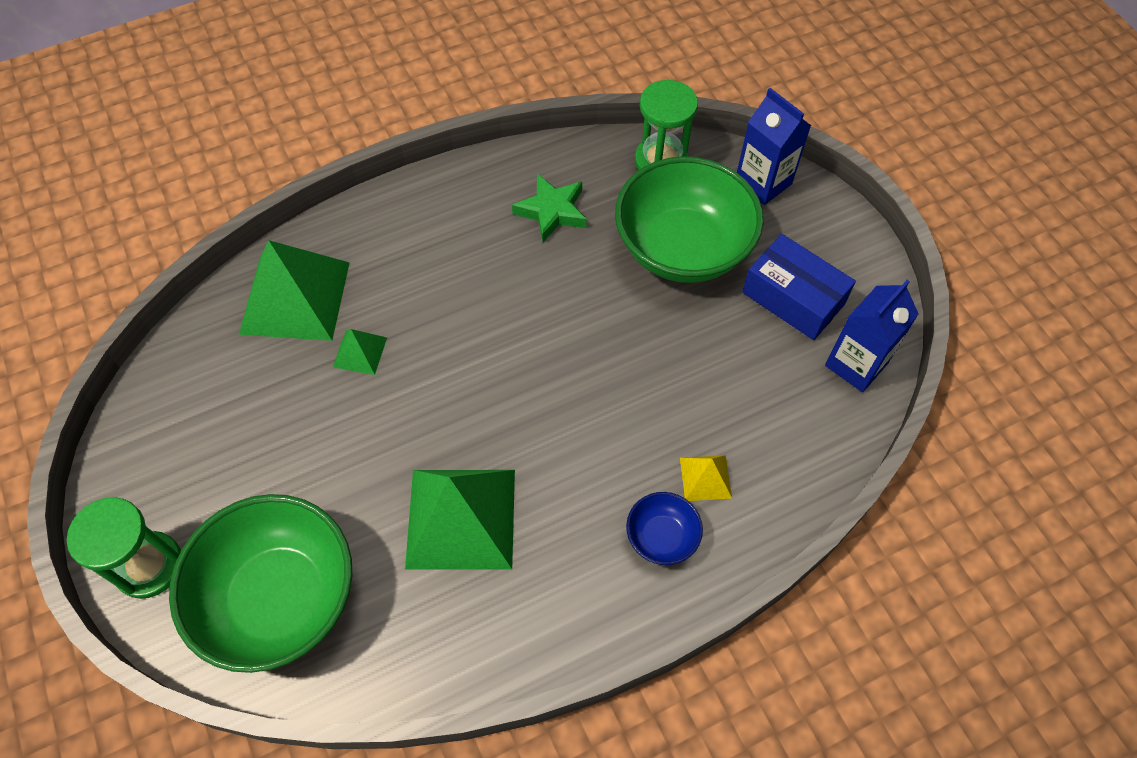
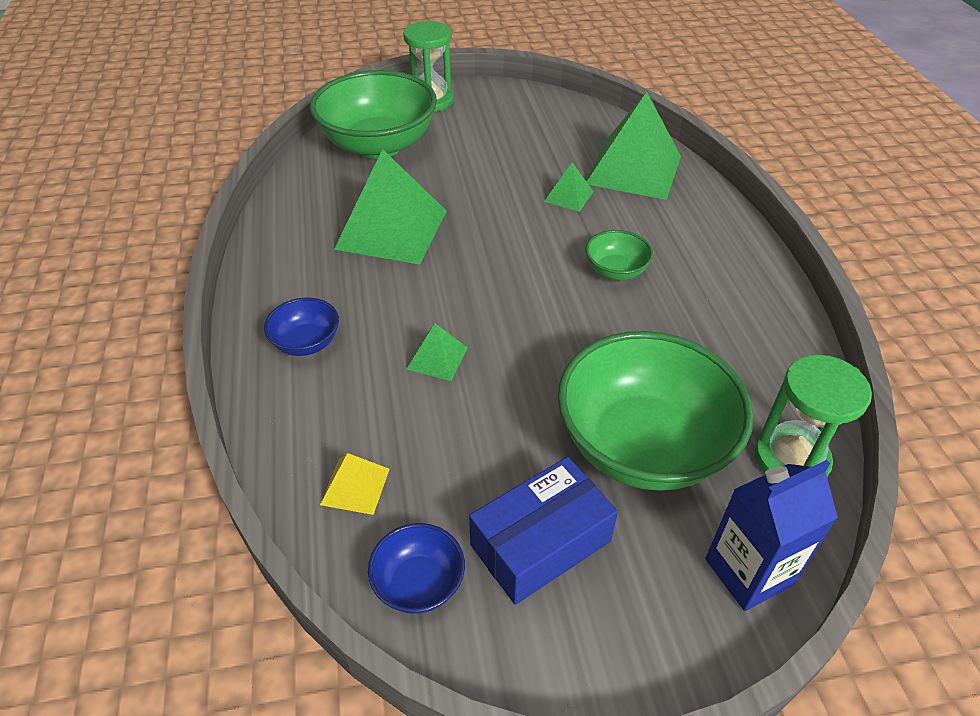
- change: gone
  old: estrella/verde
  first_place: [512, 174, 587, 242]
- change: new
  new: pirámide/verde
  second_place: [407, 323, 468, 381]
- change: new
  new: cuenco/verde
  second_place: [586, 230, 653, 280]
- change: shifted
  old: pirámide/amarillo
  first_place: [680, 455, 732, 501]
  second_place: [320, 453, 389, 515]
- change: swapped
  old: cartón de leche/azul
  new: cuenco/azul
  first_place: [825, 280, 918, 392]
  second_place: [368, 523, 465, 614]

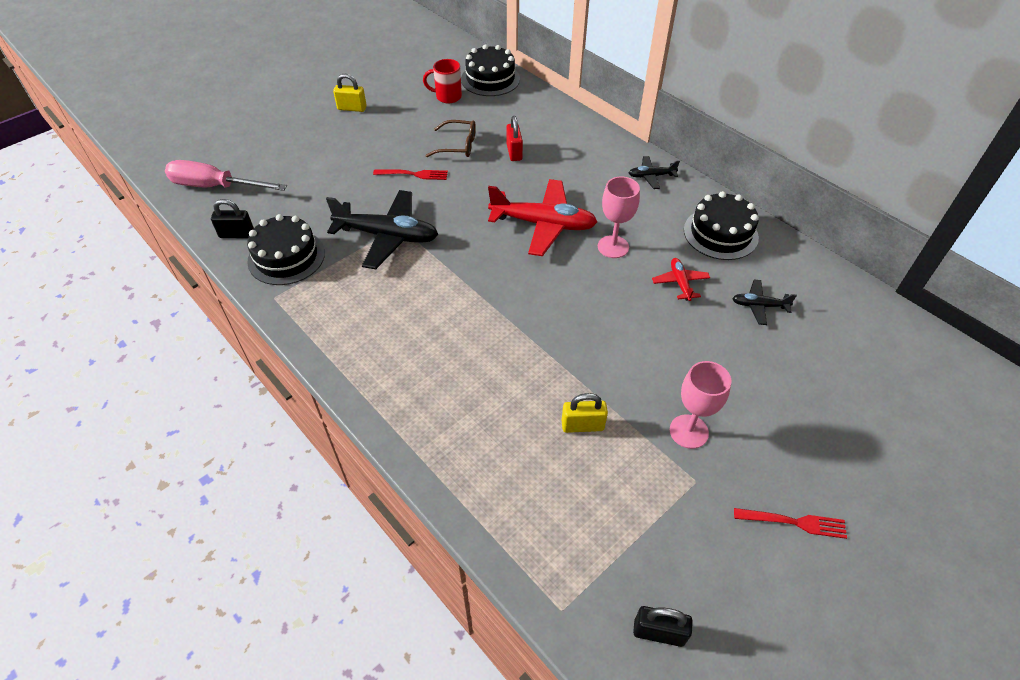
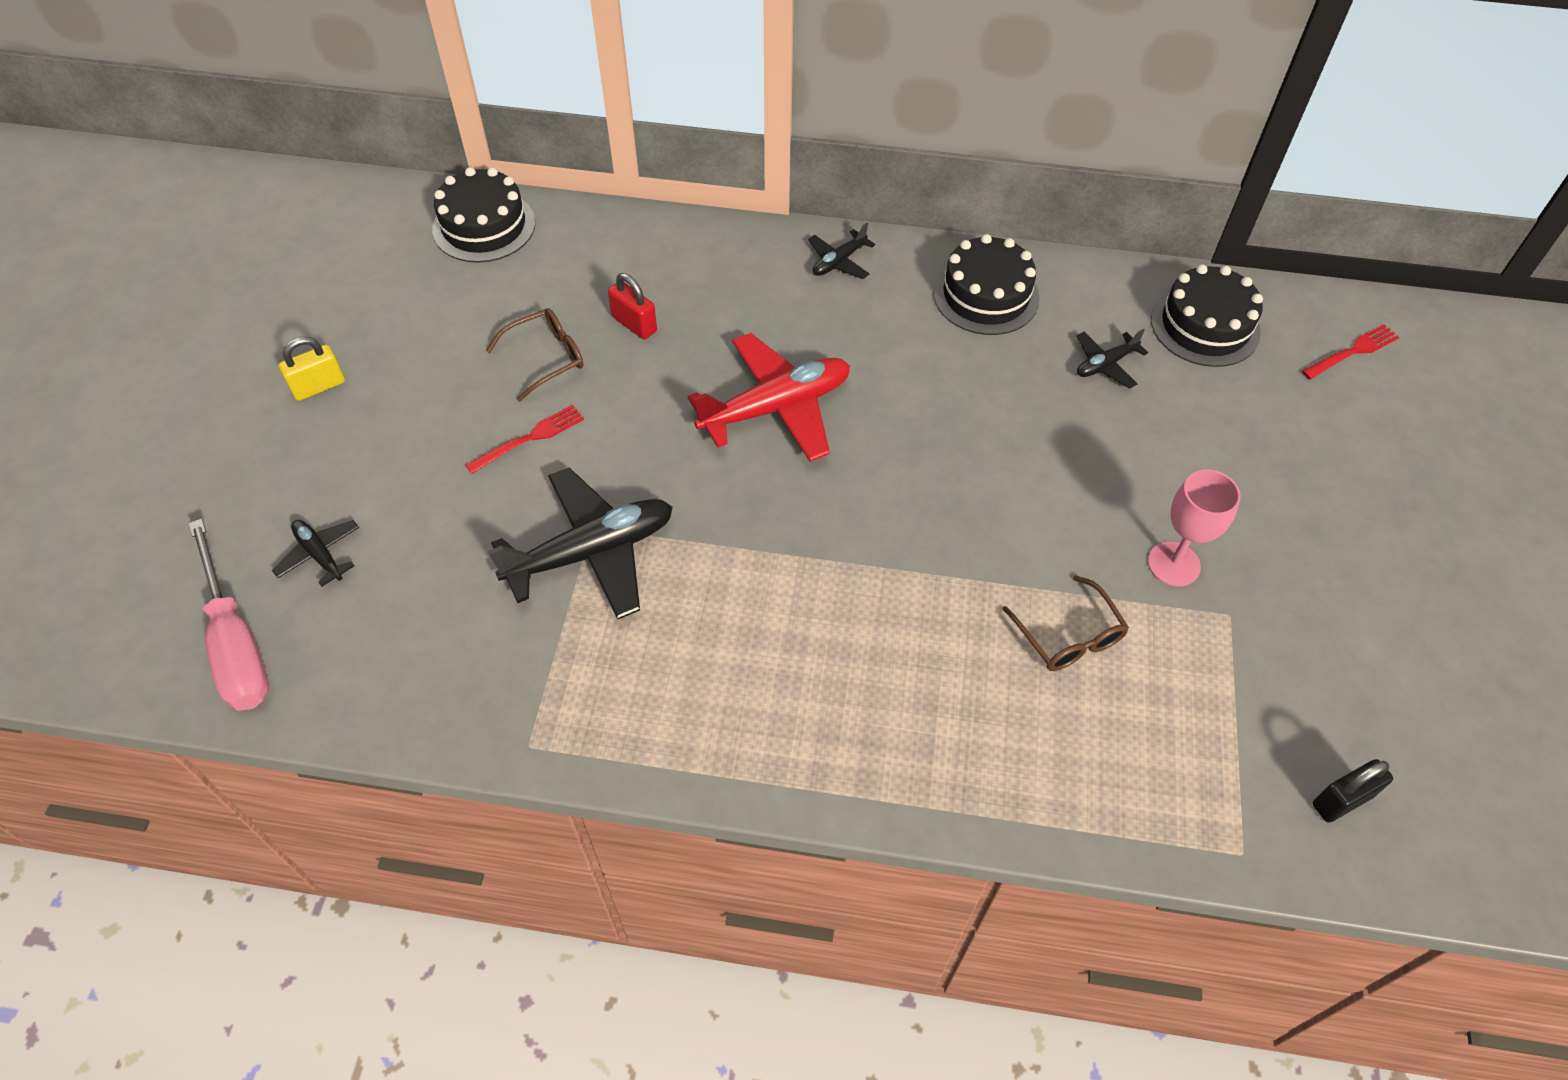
- change: gone
  old: candado/negro
  first_place: [211, 199, 254, 238]
- change: gone
  old: taza/rojo
  first_place: [423, 59, 462, 103]
- change: gone
  old: copa/rosa
  first_place: [598, 177, 640, 258]
- change: gone
  old: avión/rojo
  first_place: [652, 258, 710, 301]
- change: new
  new: avión/negro
  second_place: [272, 520, 359, 586]
- change: shifted
  old: tarta/negro
  first_place: [247, 214, 325, 285]
  second_place: [1151, 264, 1263, 367]
- change: shifted
  old: tenedor/rojo
  first_place: [734, 508, 847, 539]
  second_place: [1302, 324, 1399, 379]
- change: swapped
  old: candado/amarillo
  new: gafas/marrón
  first_place: [562, 393, 608, 433]
  second_place: [1003, 575, 1129, 671]
- change: rotated
  old: destornillador/rosa
  first_place: [165, 160, 287, 191]
  second_place: [188, 519, 269, 711]
  degrees: -90

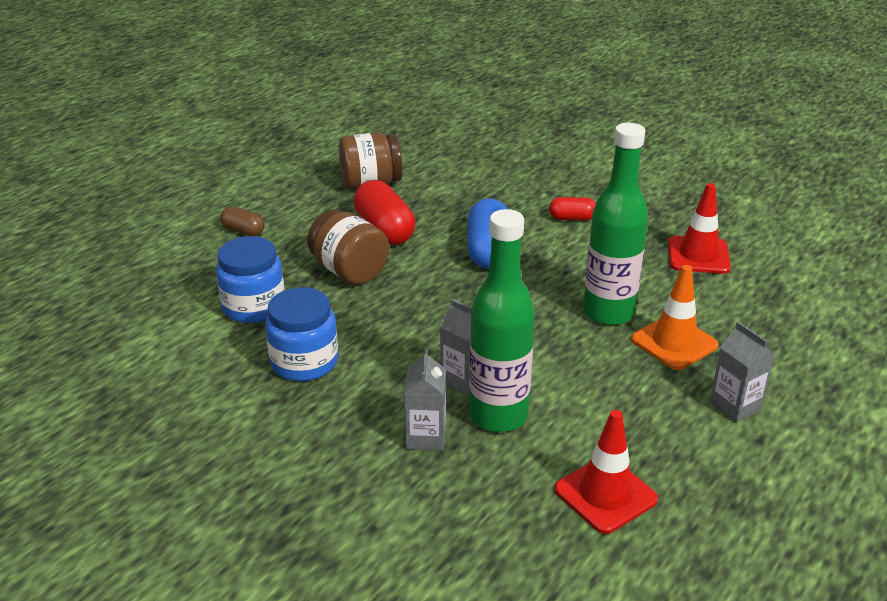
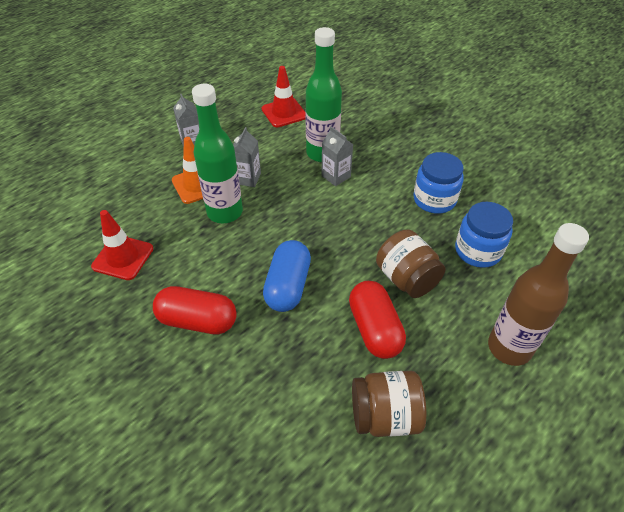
- change: shifted
  old: cartón de leche/gris
  first_place: [404, 349, 446, 451]
  second_place: [233, 127, 261, 187]
- change: swapped
  old: cápsula/marrón
  new: botella/marrón
  first_place: [220, 207, 265, 236]
  second_place: [488, 223, 589, 366]
- change: scaled
  old: cápsula/rojo
  first_place: [549, 197, 596, 220]
  second_place: [153, 286, 237, 335]
  factor: 1.85

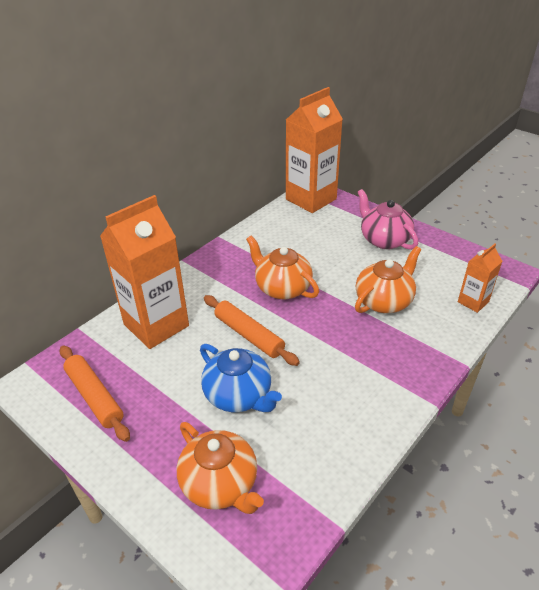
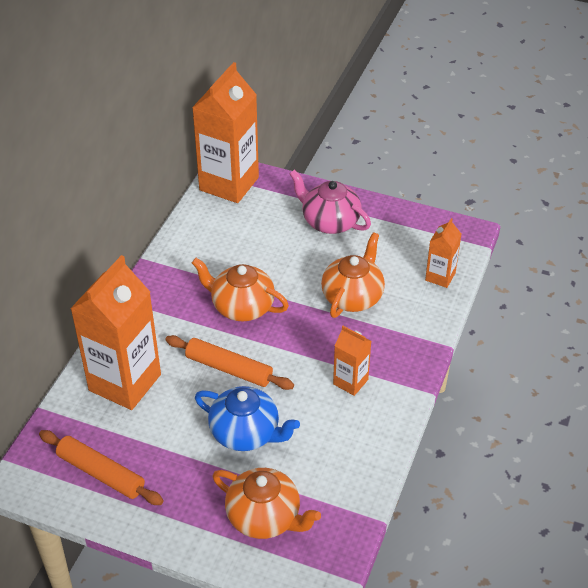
- change: new
  new: cartón de leche/naranja
  second_place: [333, 326, 371, 396]

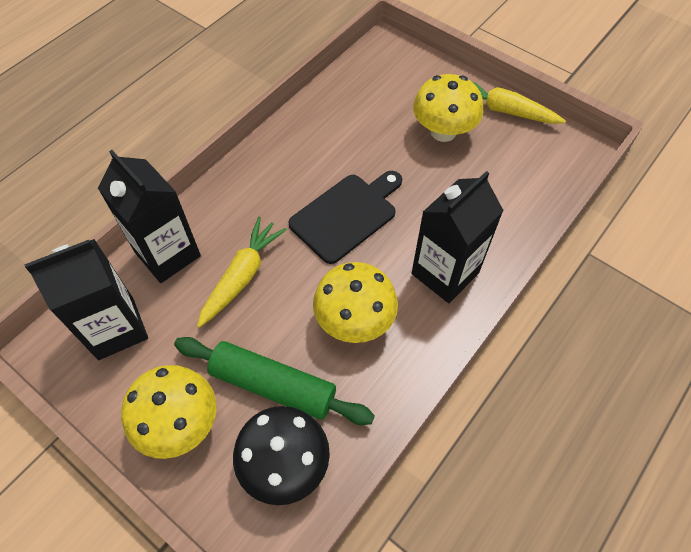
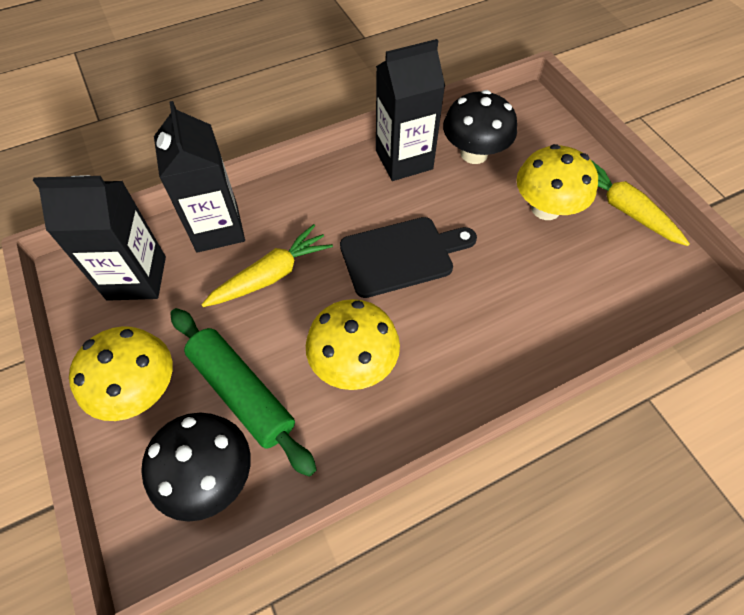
- change: new
  new: seta/negro
  second_place: [443, 90, 517, 164]
- change: shifted
  old: cartón de leche/negro
  first_place: [411, 171, 504, 303]
  second_place: [376, 39, 445, 181]

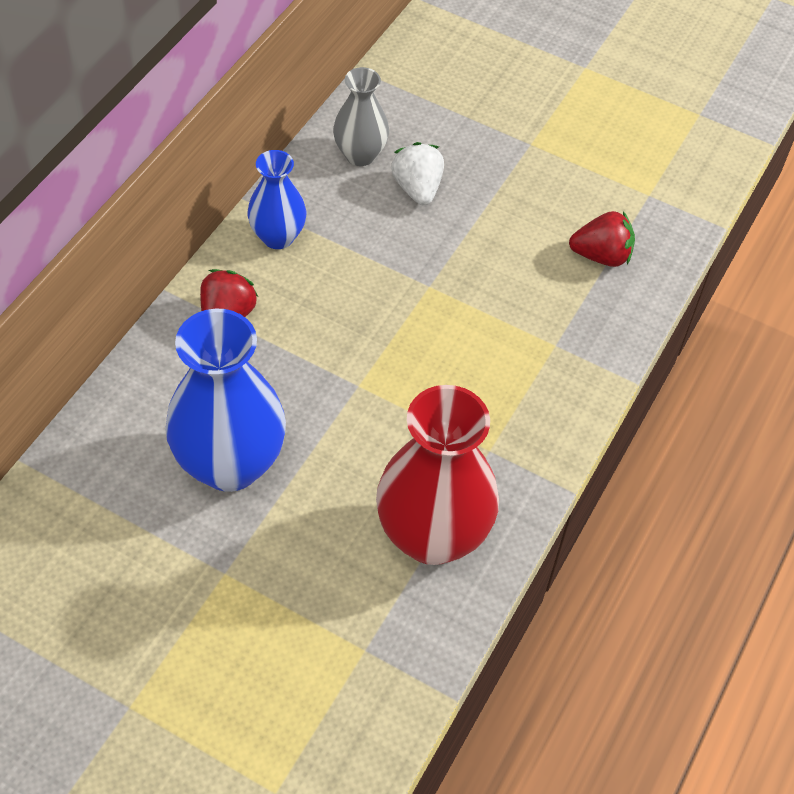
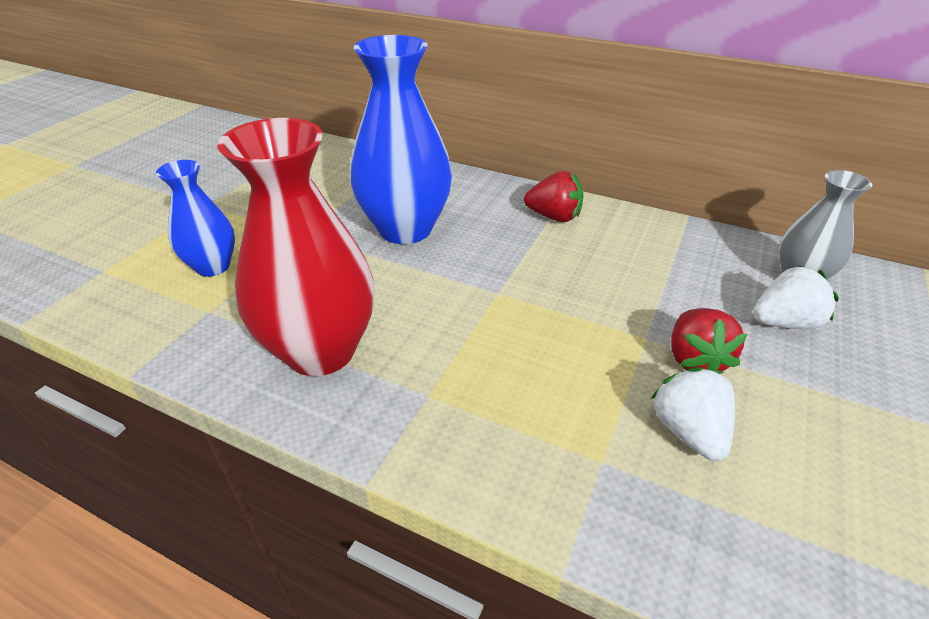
- change: new
  new: fresa/blanco
  second_place: [651, 367, 735, 461]
- change: shifted
  old: florero/azul
  first_place: [248, 150, 306, 249]
  second_place: [156, 160, 235, 277]
- change: shifted
  old: fresa/rojo
  first_place: [569, 211, 635, 267]
  second_place: [671, 308, 747, 371]

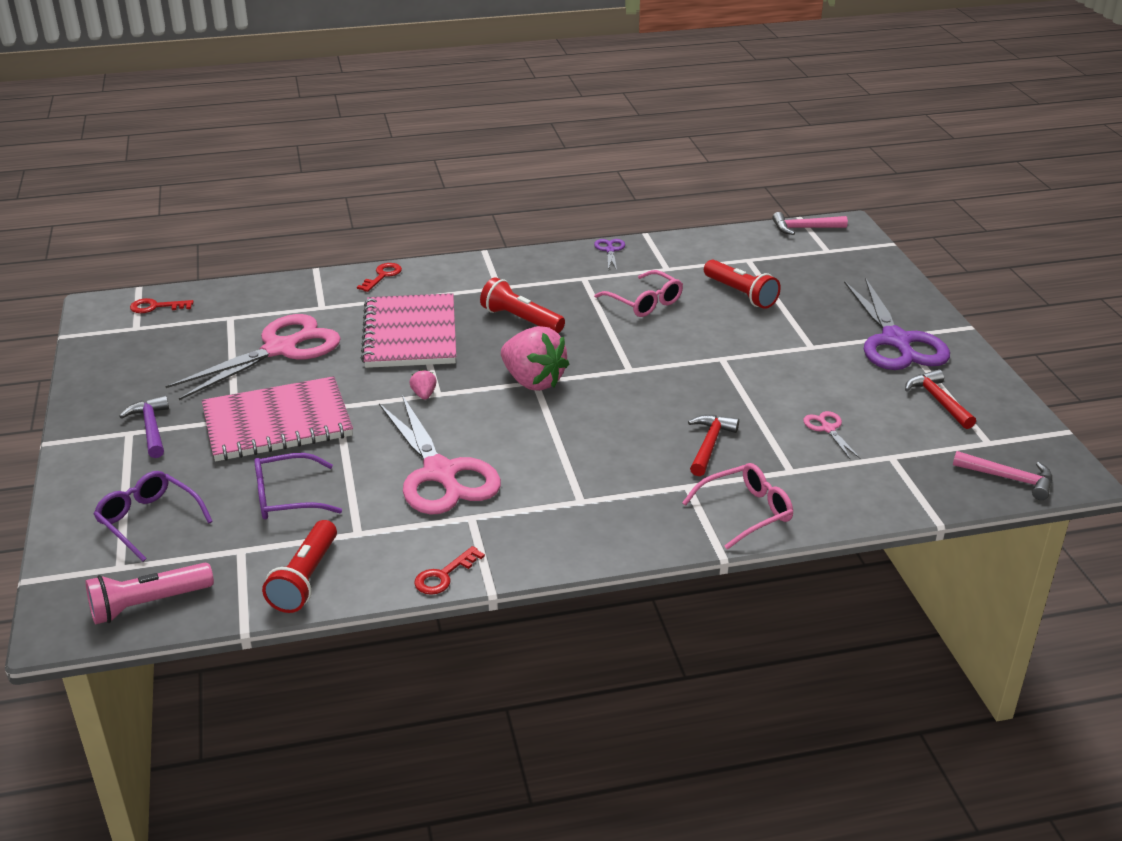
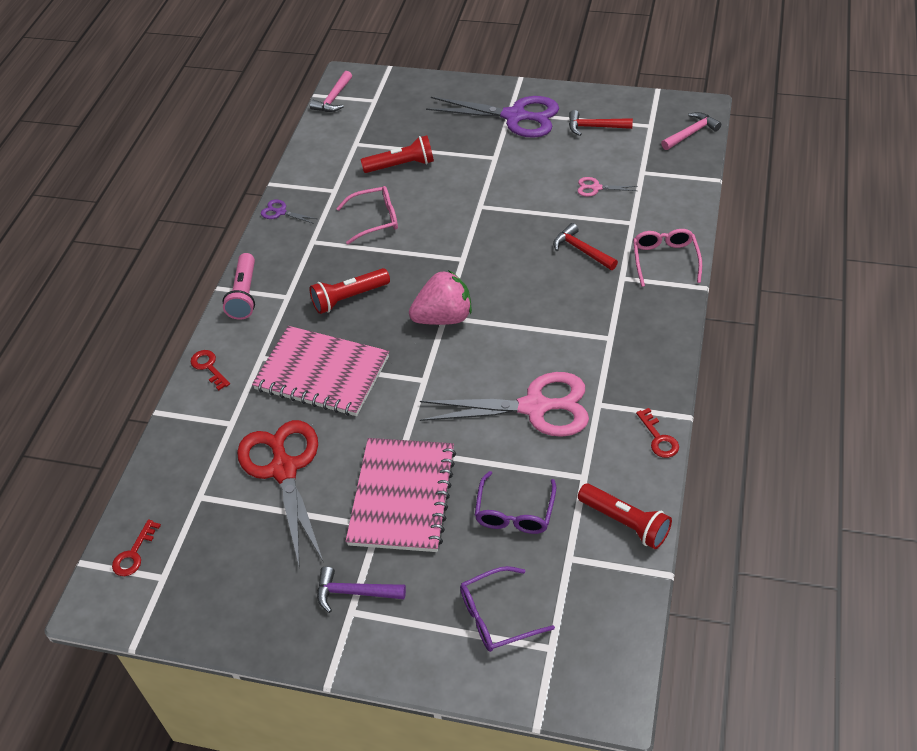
- change: gone
  old: fresa/rosa
  first_place: [410, 369, 437, 400]
- change: shifted
  old: lámpara de mano/rosa
  first_place: [86, 563, 214, 625]
  second_place: [223, 253, 255, 320]
- change: repainted
  old: tijeras/rosa
  new: tijeras/rojo
  first_place: [165, 314, 341, 400]
  second_place: [237, 420, 323, 565]

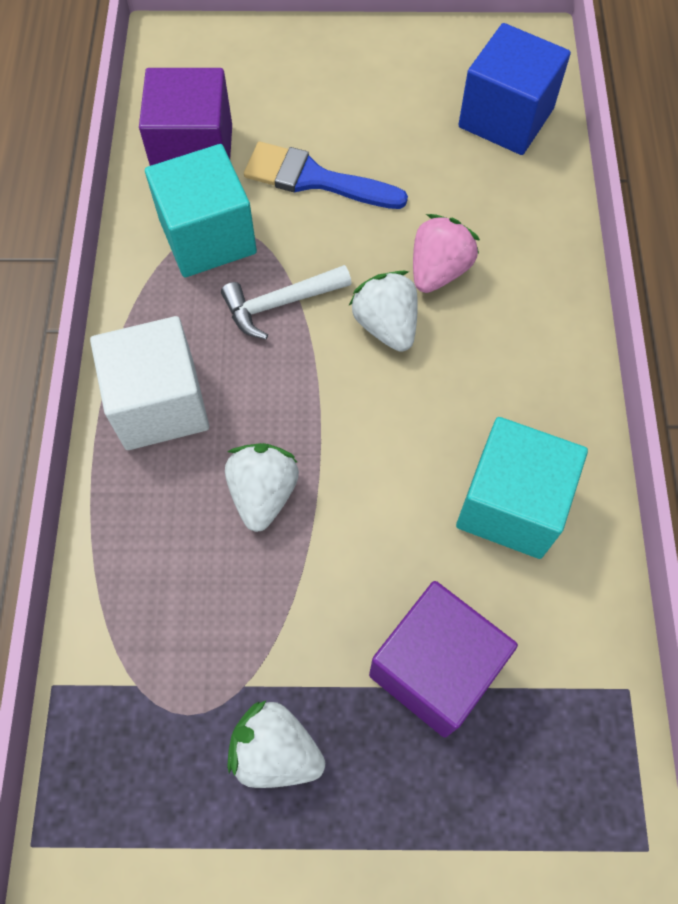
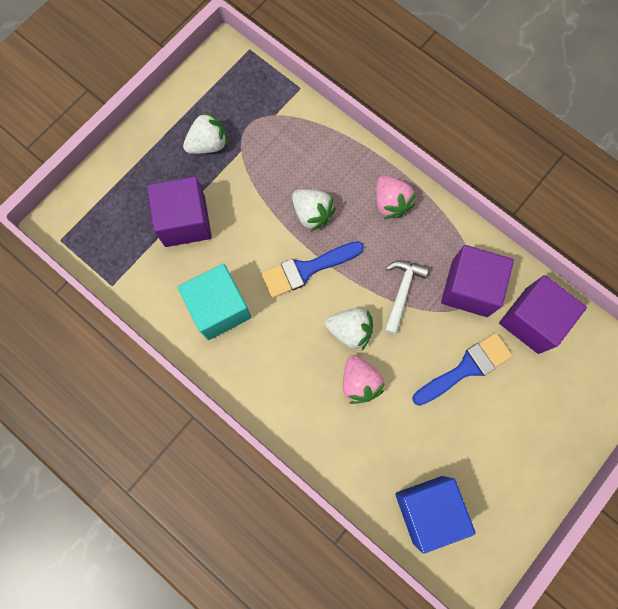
- change: new
  new: pincel/azul
  second_place: [261, 241, 364, 298]
- change: swapped
  old: cubo/blanco
  new: fresa/rosa
  first_place: [90, 316, 209, 450]
  second_place: [376, 176, 416, 219]
- change: repainted
  old: cubo/turquesa
  new: cubo/morado
  first_place: [145, 144, 257, 277]
  second_place: [441, 245, 514, 317]

